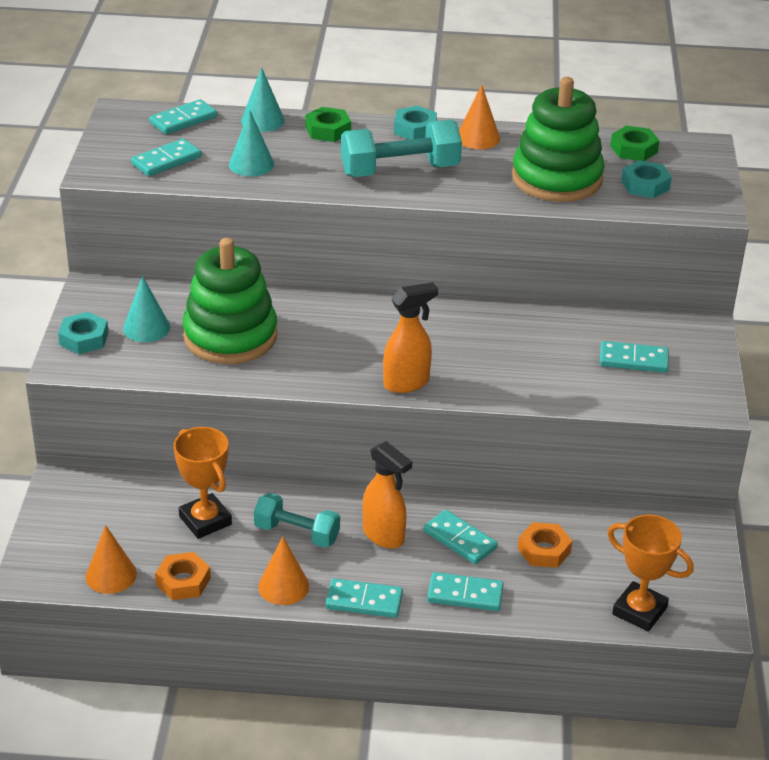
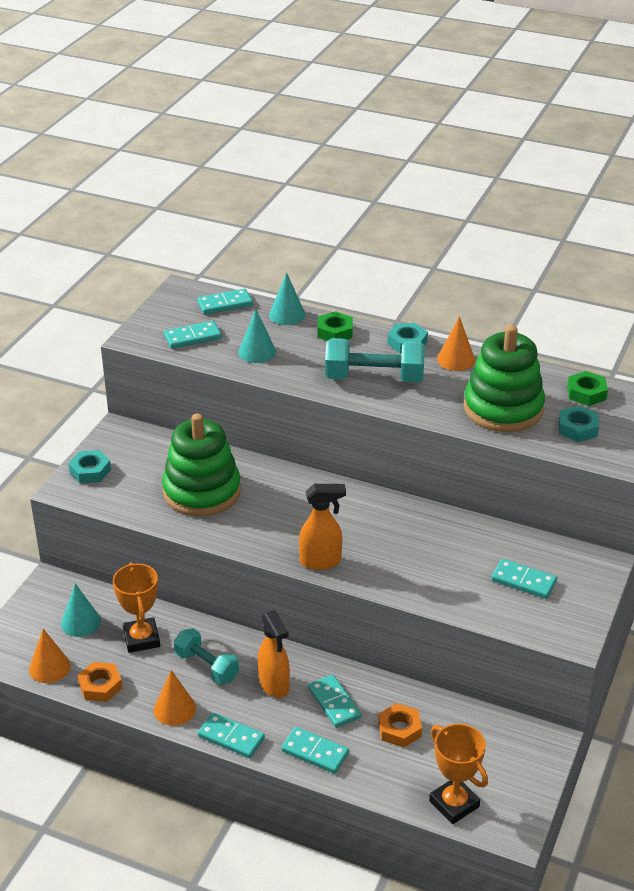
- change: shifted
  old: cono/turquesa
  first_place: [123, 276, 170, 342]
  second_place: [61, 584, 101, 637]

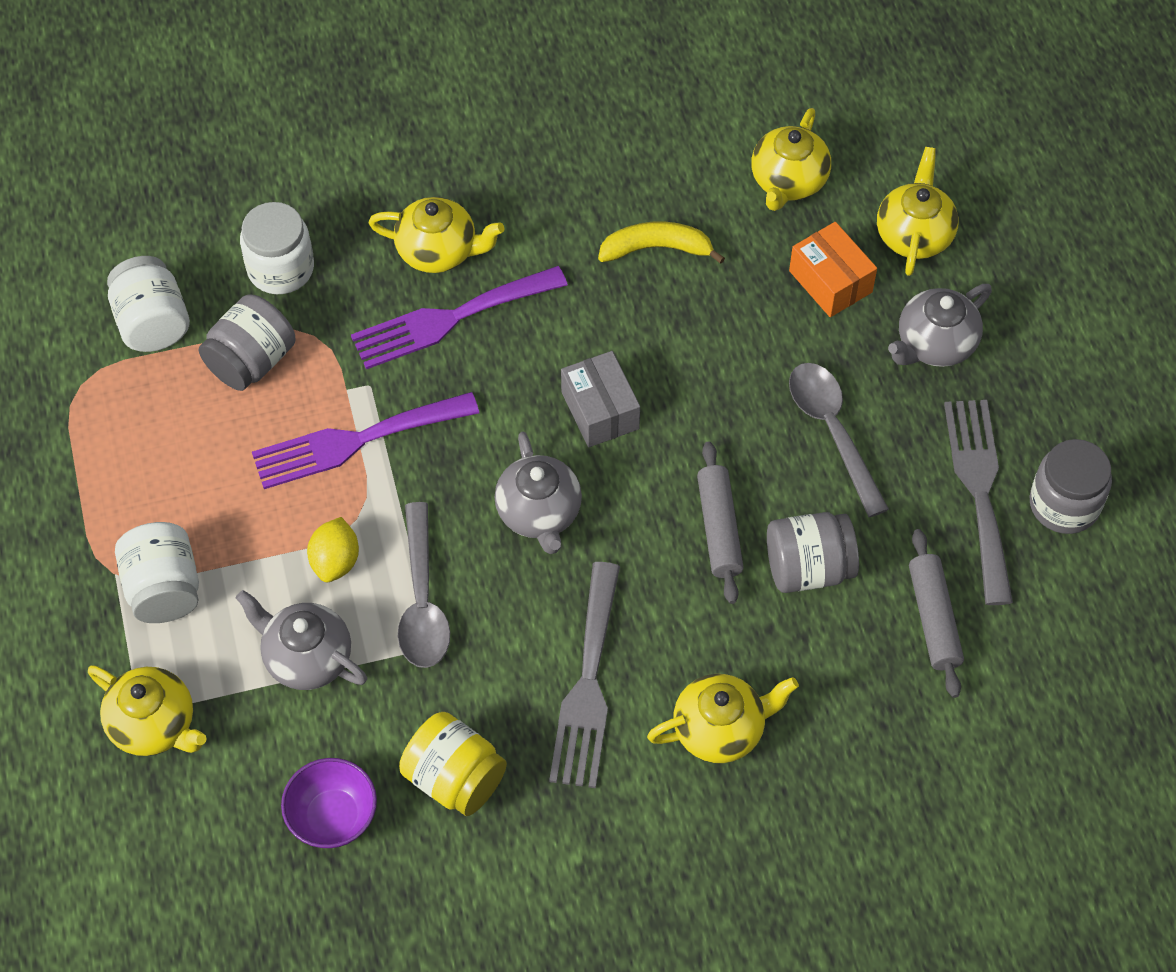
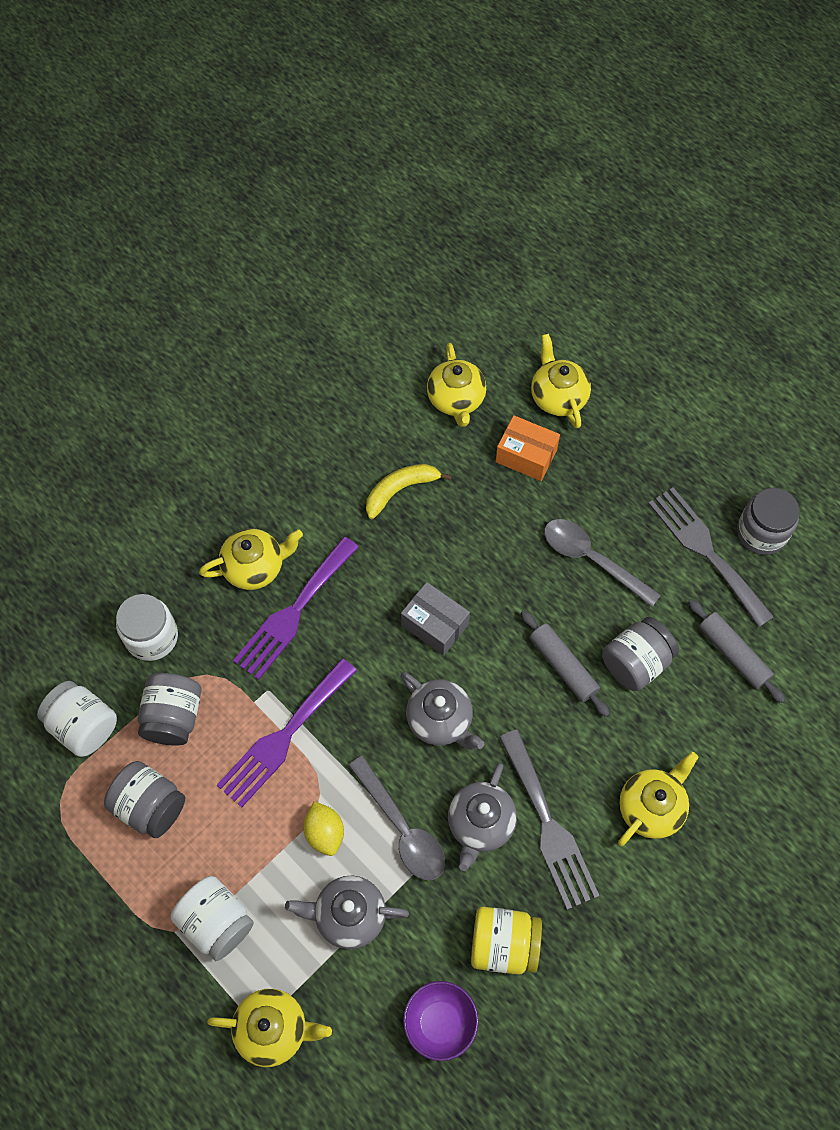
- change: new
  new: tarro/gris
  second_place: [104, 761, 185, 838]
- change: shifted
  old: tetera/gris
  first_place: [888, 284, 992, 367]
  second_place: [448, 763, 517, 871]

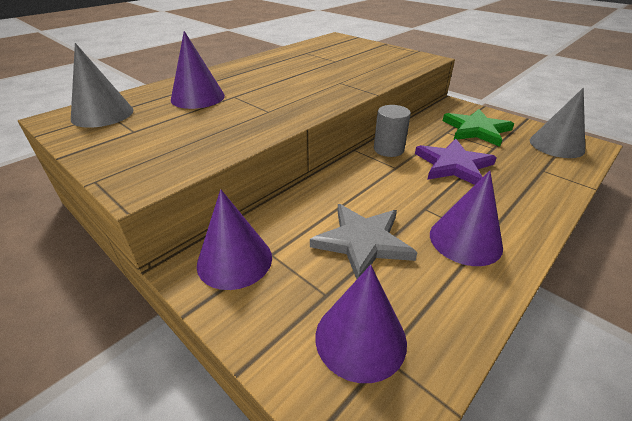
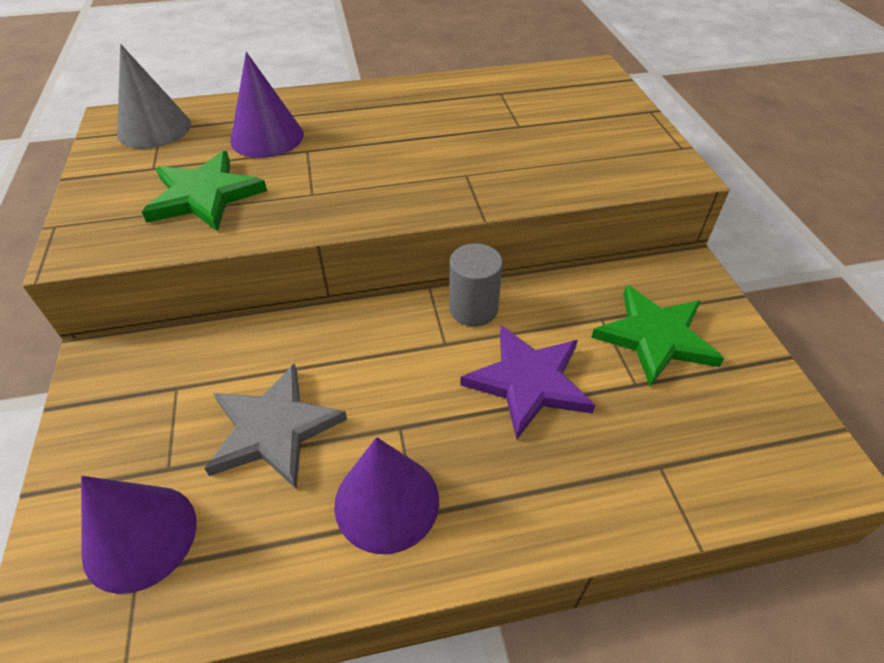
- change: gone
  old: cono/morado
  first_place: [197, 189, 272, 290]
- change: gone
  old: cono/gris
  first_place: [530, 88, 585, 158]
- change: new
  new: estrella/verde
  second_place: [142, 151, 267, 231]

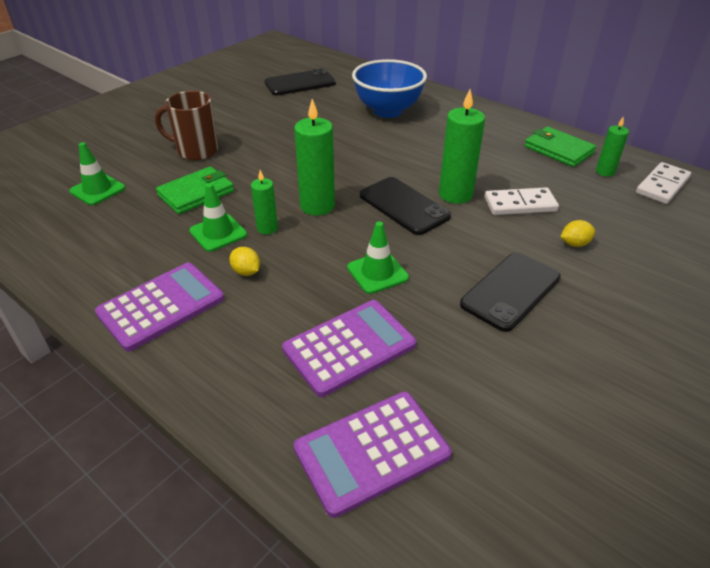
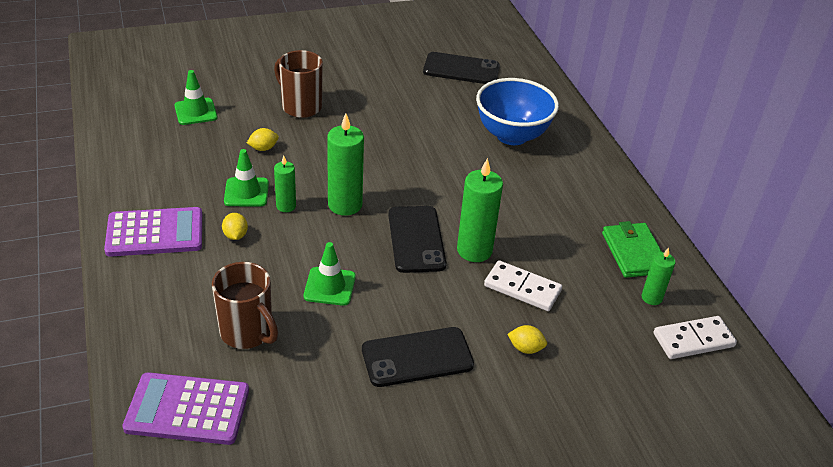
- change: swapped
  old: cartera/verde
  new: limón/amarillo
  first_place: [156, 166, 234, 214]
  second_place: [247, 128, 279, 151]
- change: swapped
  old: calculadora/morado
  new: taza/marrón
  first_place: [282, 300, 416, 397]
  second_place: [212, 262, 278, 349]

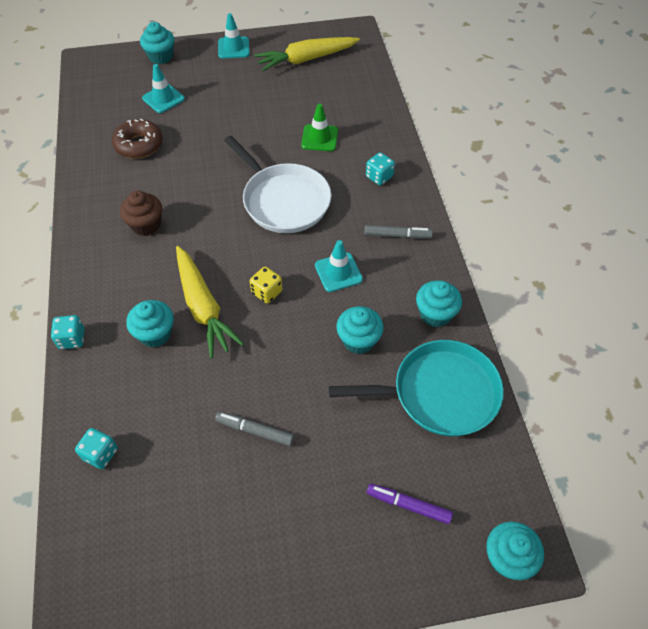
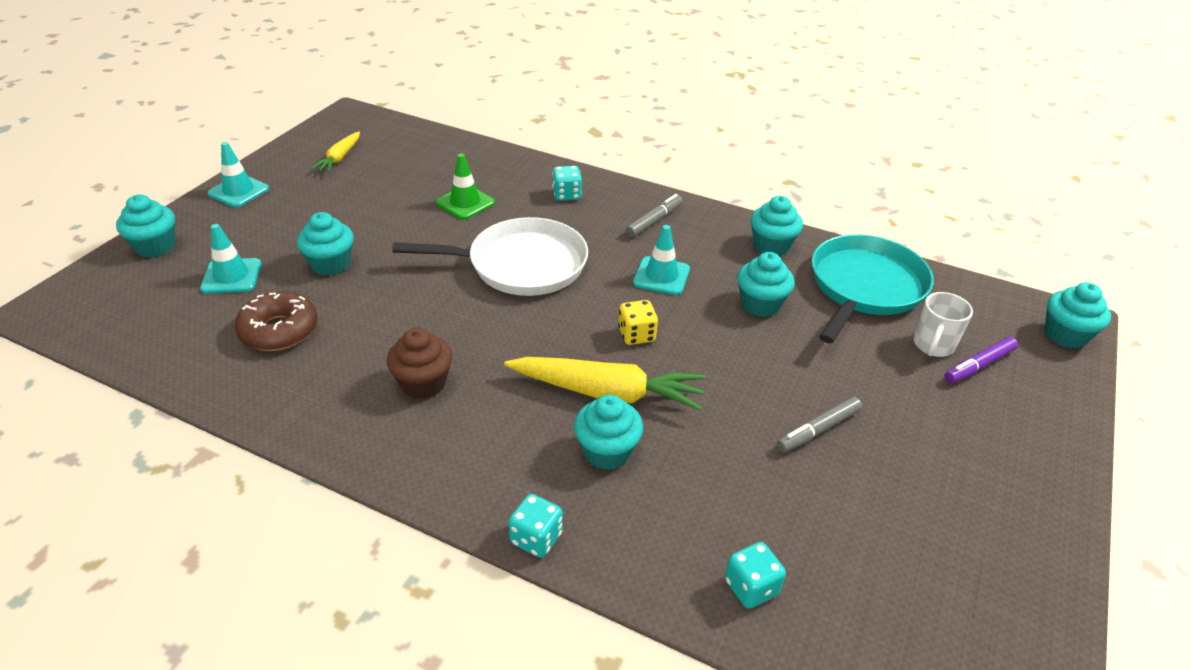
- change: new
  new: magdalena/turquesa
  second_place: [297, 212, 354, 276]
- change: new
  new: taza/blanco
  second_place: [914, 292, 973, 357]
- change: scaled
  old: zanahoria/amarillo
  first_place: [254, 37, 360, 71]
  second_place: [311, 131, 360, 172]
  factor: 0.56

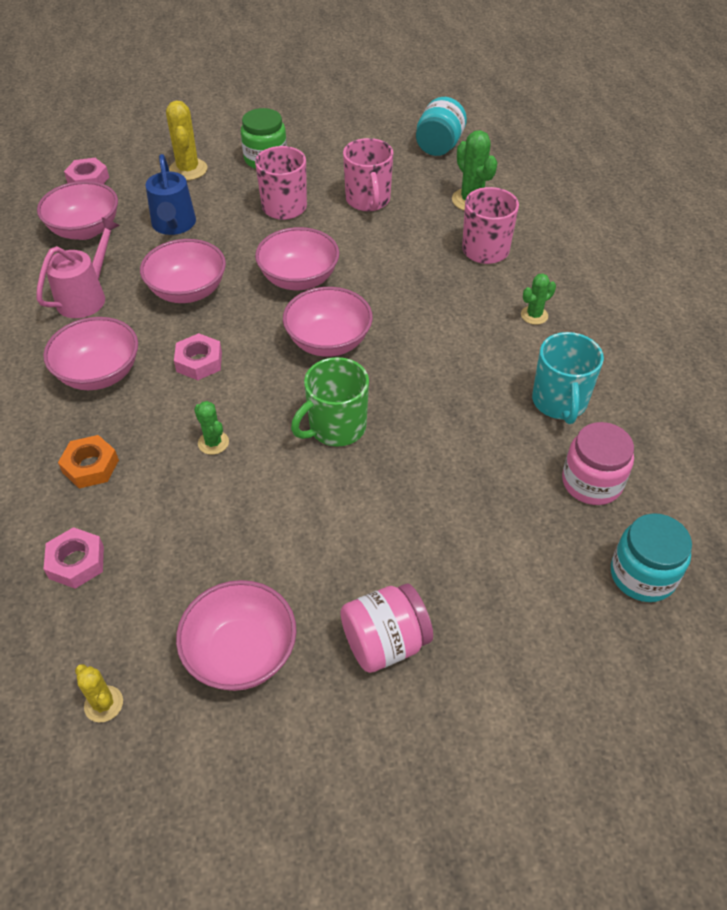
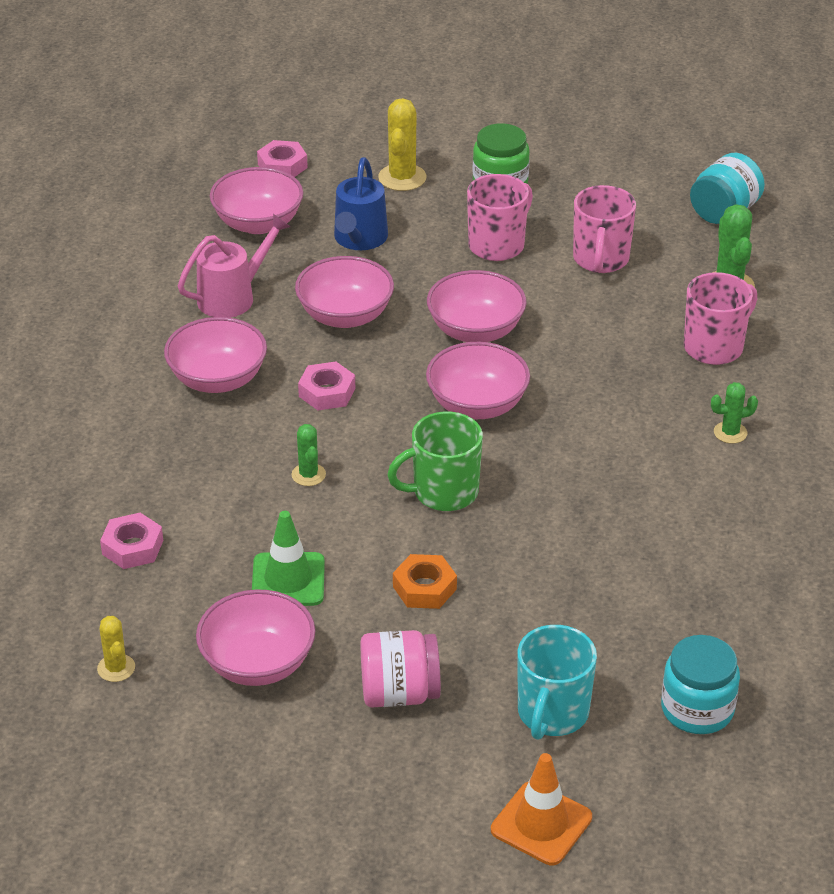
- change: gone
  old: tarro/rosa
  first_place: [562, 422, 634, 505]
- change: new
  new: cono de tráfico/verde
  second_place: [252, 511, 325, 606]
- change: new
  new: cono de tráfico/naranja
  second_place: [491, 753, 592, 865]
- change: shifted
  old: tuerca/naranja
  first_place: [58, 435, 119, 488]
  second_place: [393, 554, 457, 609]
- change: shifted
  old: taza/turquesa
  first_place: [532, 332, 604, 424]
  second_place: [517, 625, 597, 740]

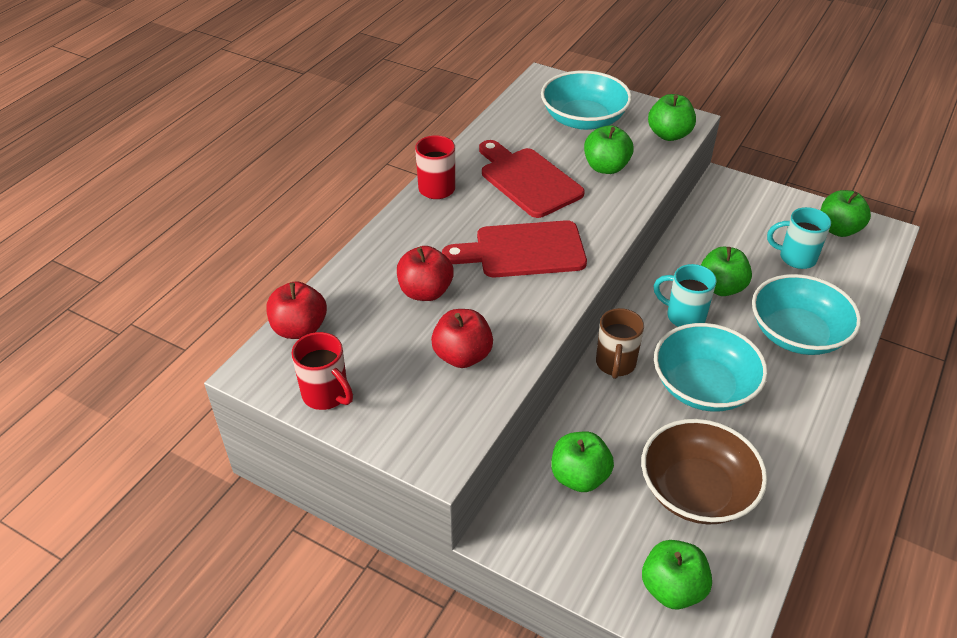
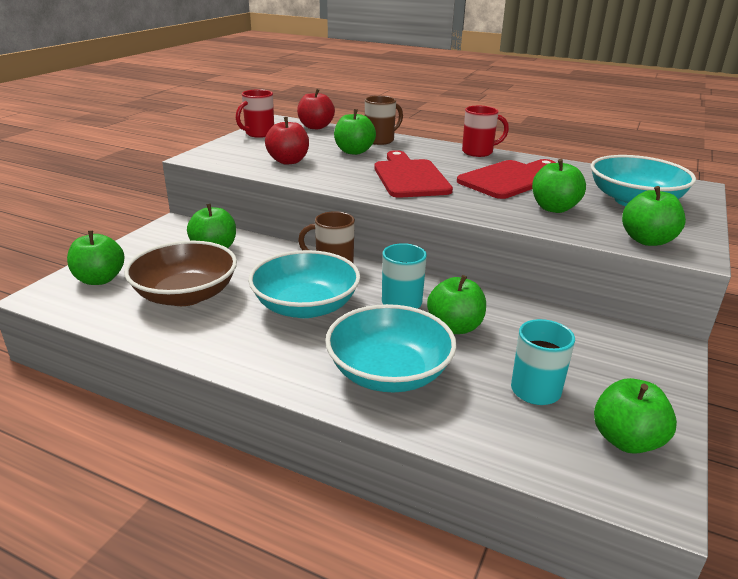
- change: new
  new: taza/marrón
  second_place: [365, 96, 403, 145]
- change: repainted
  old: manzana/rojo
  new: manzana/verde
  first_place: [397, 246, 454, 301]
  second_place: [334, 109, 376, 155]

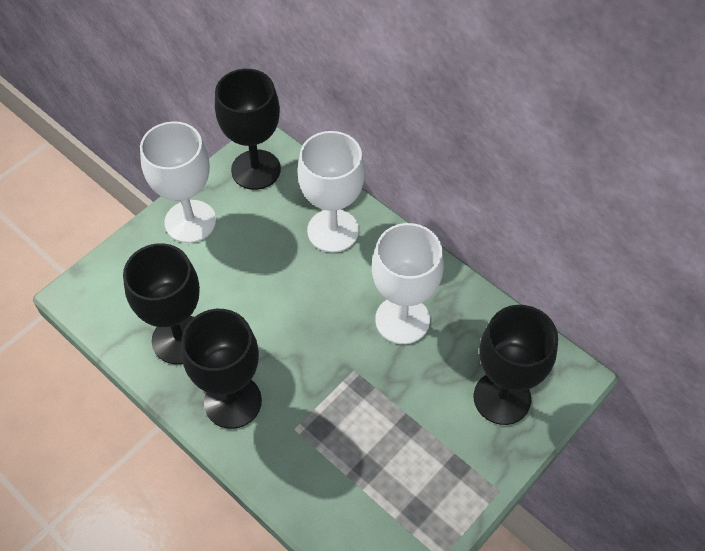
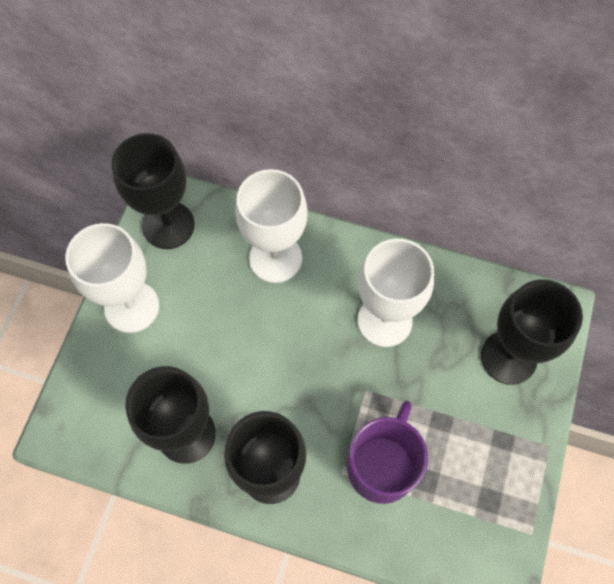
- change: new
  new: taza/morado
  second_place: [347, 401, 428, 504]

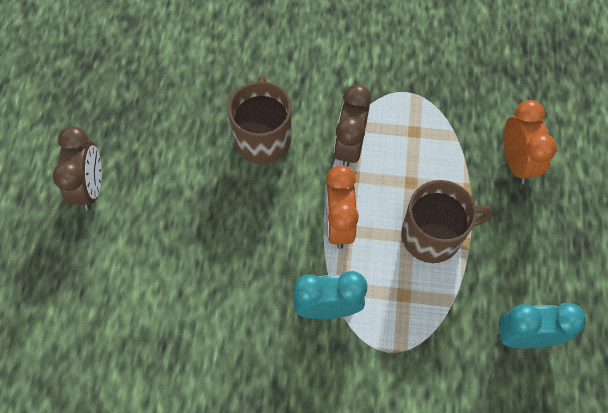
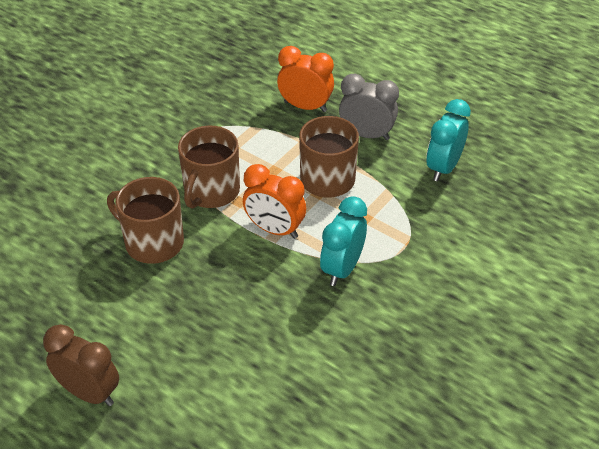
- change: new
  new: despertador/gris
  second_place: [339, 73, 399, 140]
- change: swapped
  old: despertador/marrón
  new: taza/marrón
  first_place: [334, 85, 371, 167]
  second_place: [178, 126, 240, 209]

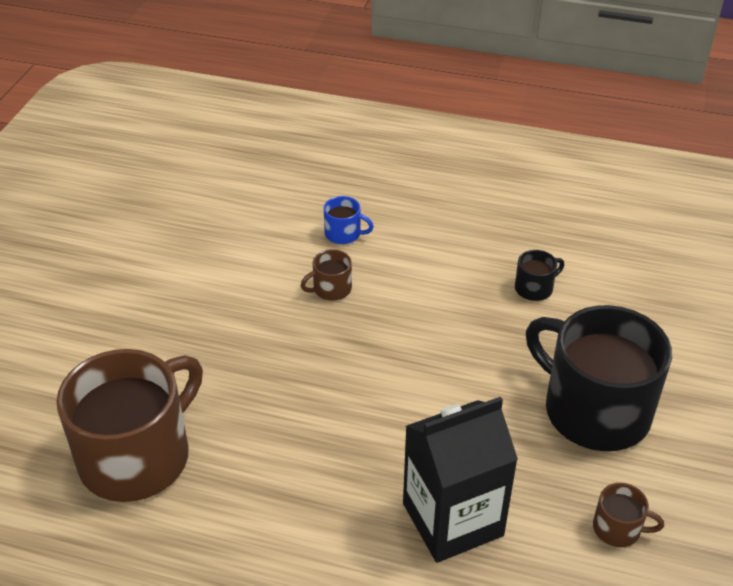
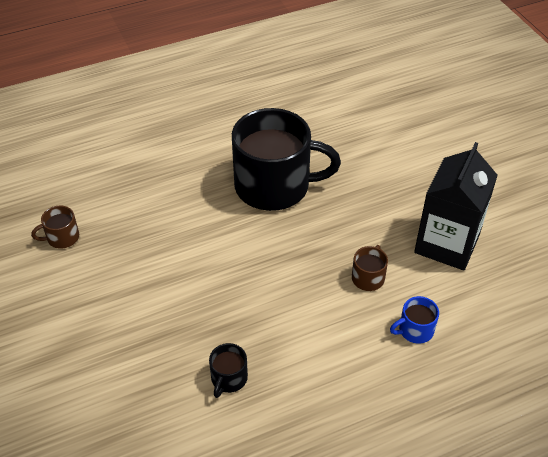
- change: gone
  old: taza/marrón
  first_place: [56, 349, 203, 502]
- change: shifted
  old: cartón de leche/negro
  first_place: [403, 397, 518, 563]
  second_place: [414, 142, 498, 271]
- change: shifted
  old: taza/negro
  first_place: [526, 305, 672, 451]
  second_place: [232, 108, 341, 211]

